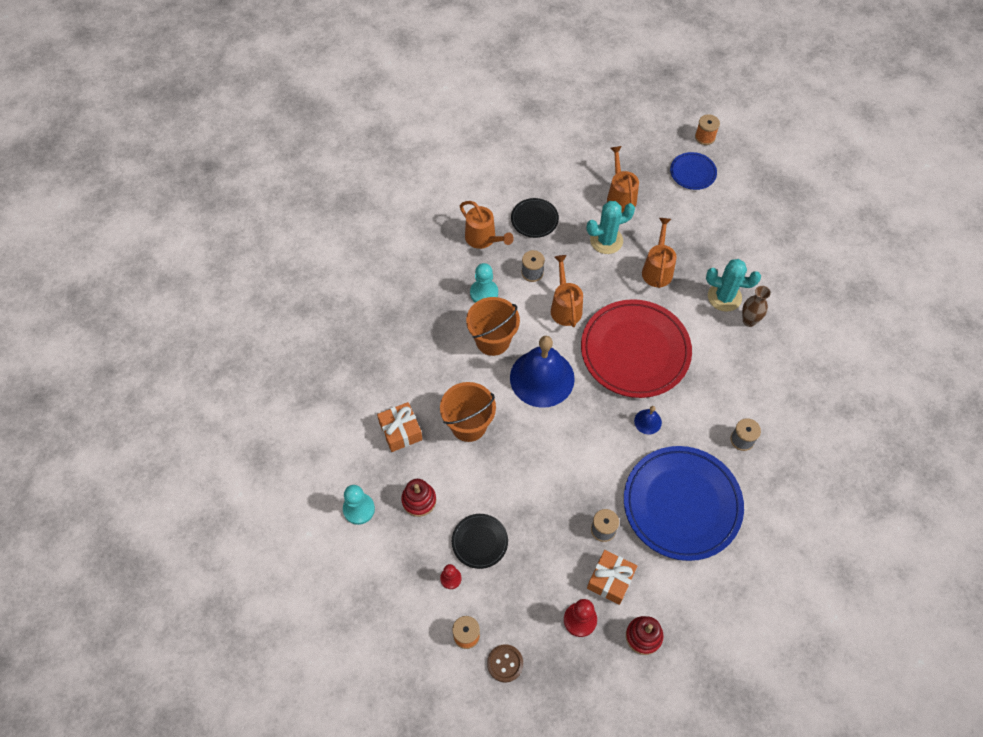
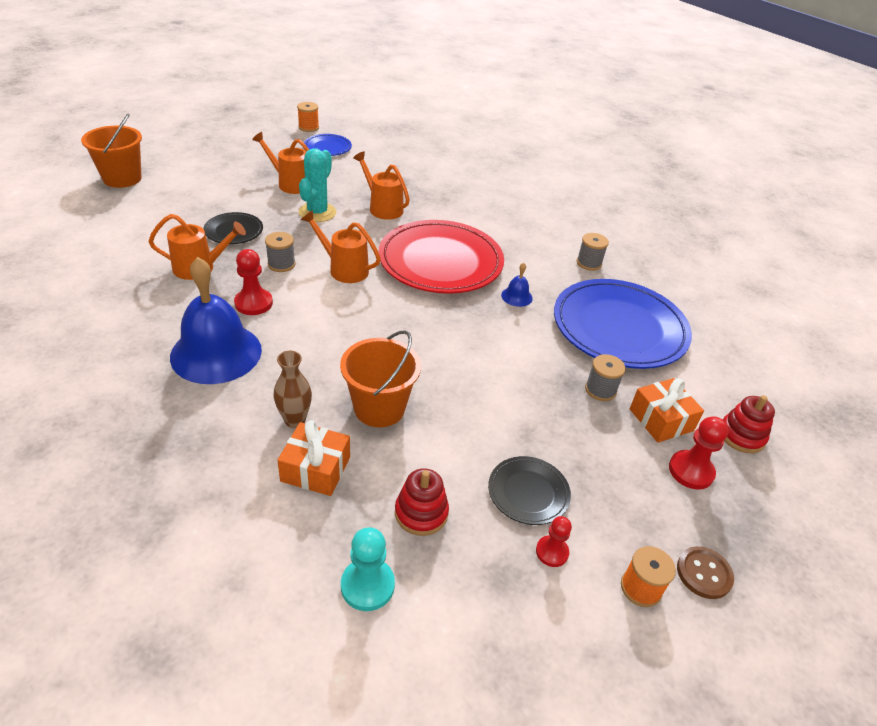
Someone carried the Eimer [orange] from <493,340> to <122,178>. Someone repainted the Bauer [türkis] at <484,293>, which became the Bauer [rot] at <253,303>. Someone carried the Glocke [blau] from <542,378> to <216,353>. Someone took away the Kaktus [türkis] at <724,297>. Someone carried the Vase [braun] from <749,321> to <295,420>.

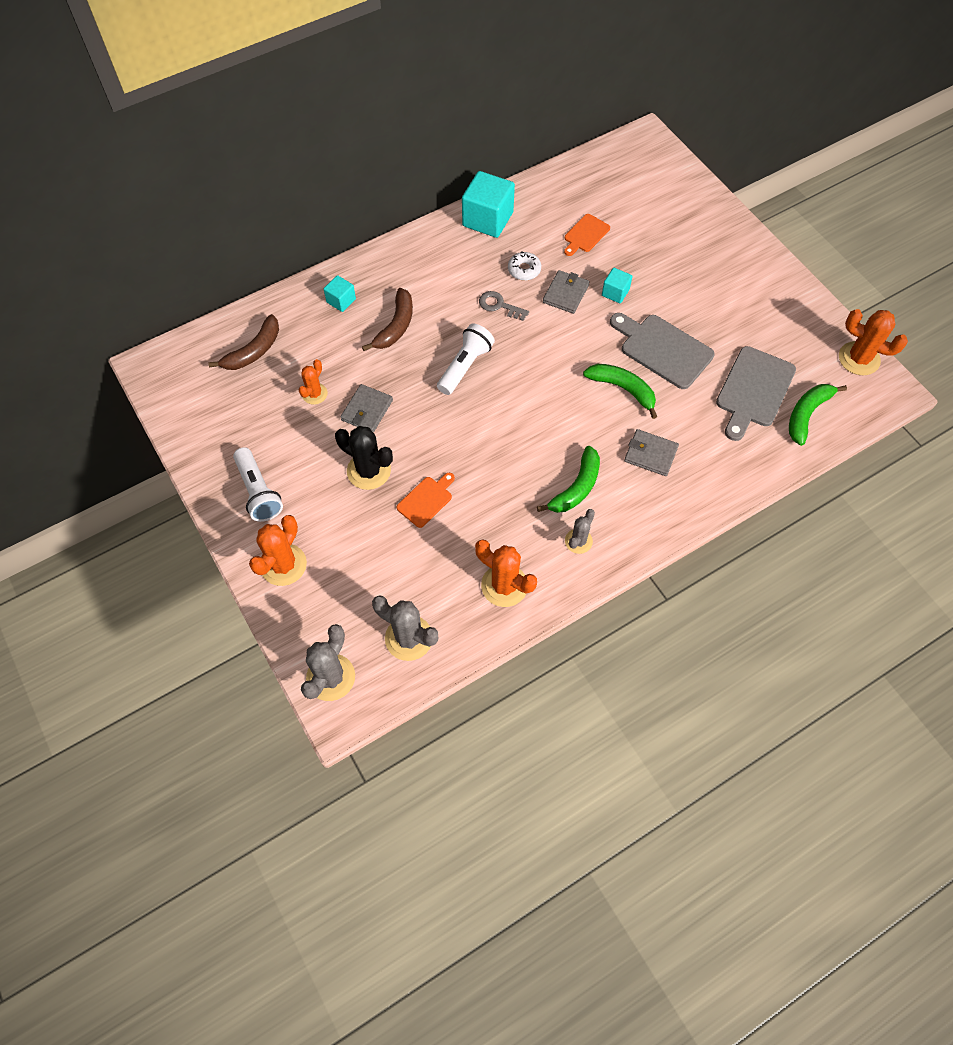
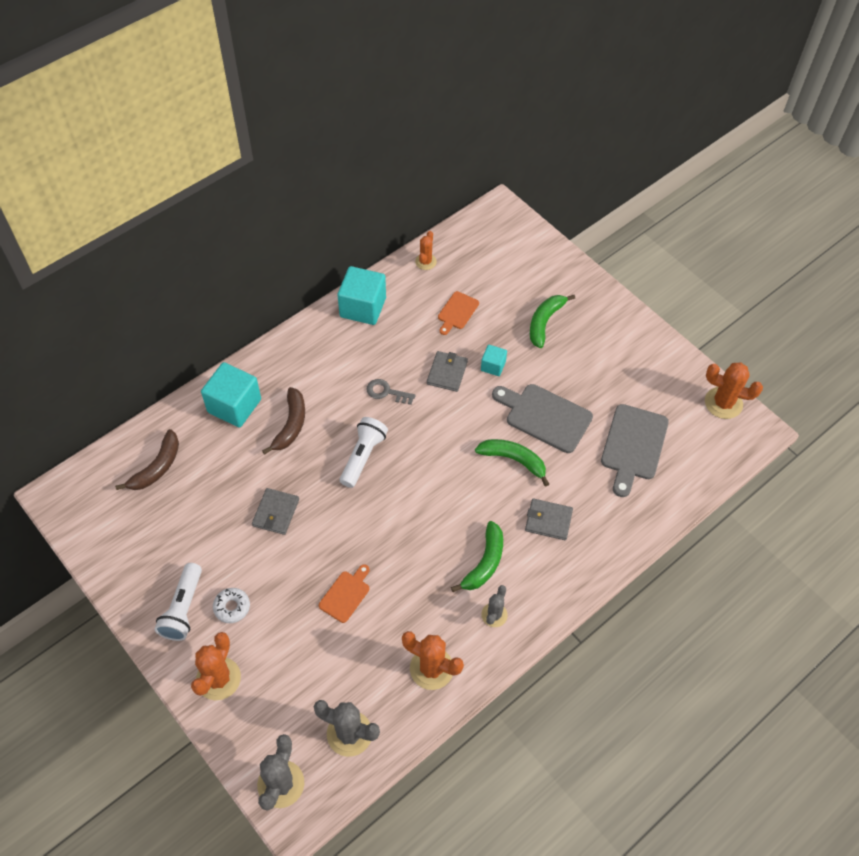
Someone rotated the Taschenlampe [weiß] at <258,492> by 45 degrees clockwise. Someone carried the Kaktus [orange] from <314,394> to <425,262>. Someone scaled the Kubus [türkis] at <341,300> by 1.92. Someone took away the Kaktus [schwarz] at <369,471>. Someone carried the Donut [weiß] from <524,270> to <232,607>. Someone carried the Banane [grün] from <807,414> to <545,322>.

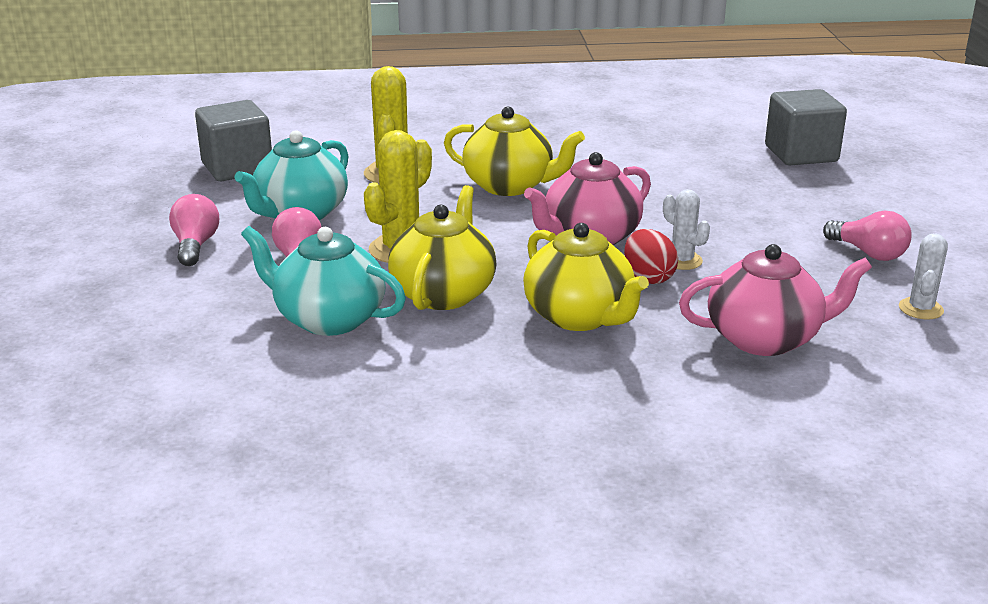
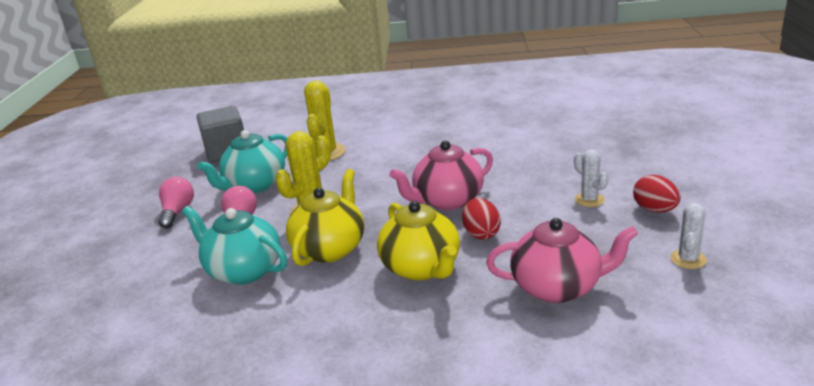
Someone took away the Teekanne [gelb] at <510,186>. Someone carried the Kaktus [weiß] from <682,261> to <589,200>. Someone took away the Kubus [grau] at <801,154>. Someone swapped the Glühbirne [rosa] at <868,253> for the Ei [rot] at <654,210>.

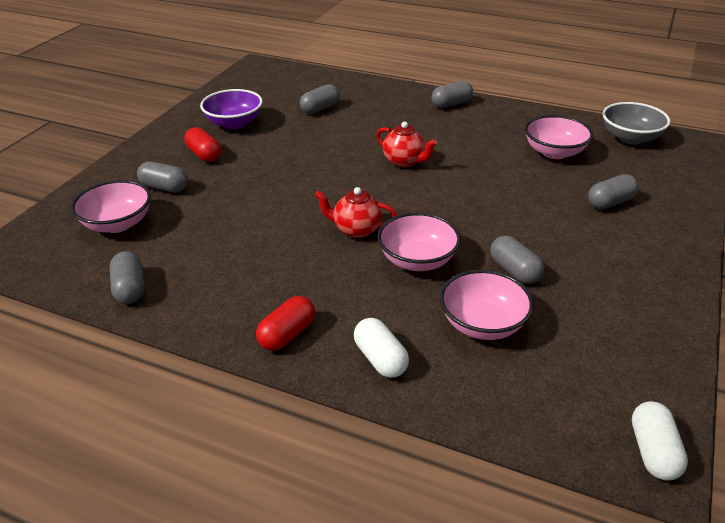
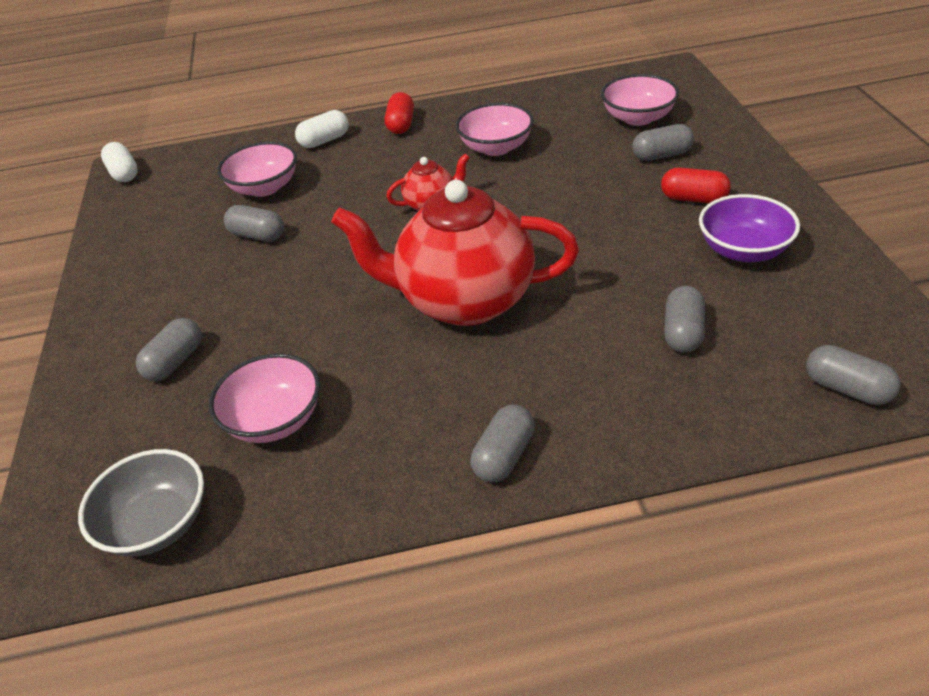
Someone carried the Kapsel [grau] from <130,288> to <847,389>. Someone rotated the Kapsel [weiß] at <380,359> by 60 degrees counterclockwise. Someone scaled the Teekanne [rot] at <404,161> by 2.21. Someone carried the Schüssel [rosa] from <417,260> to <496,147>.

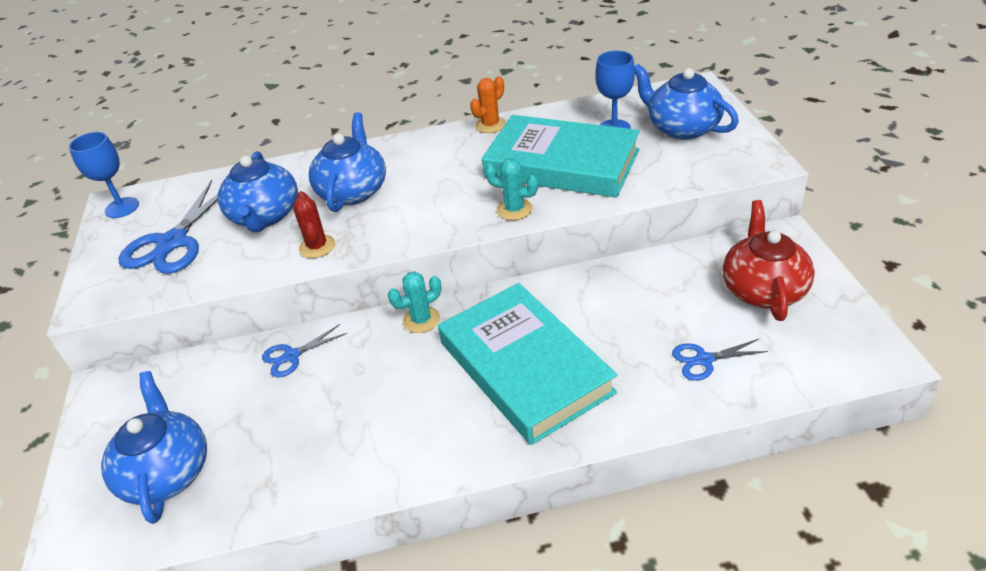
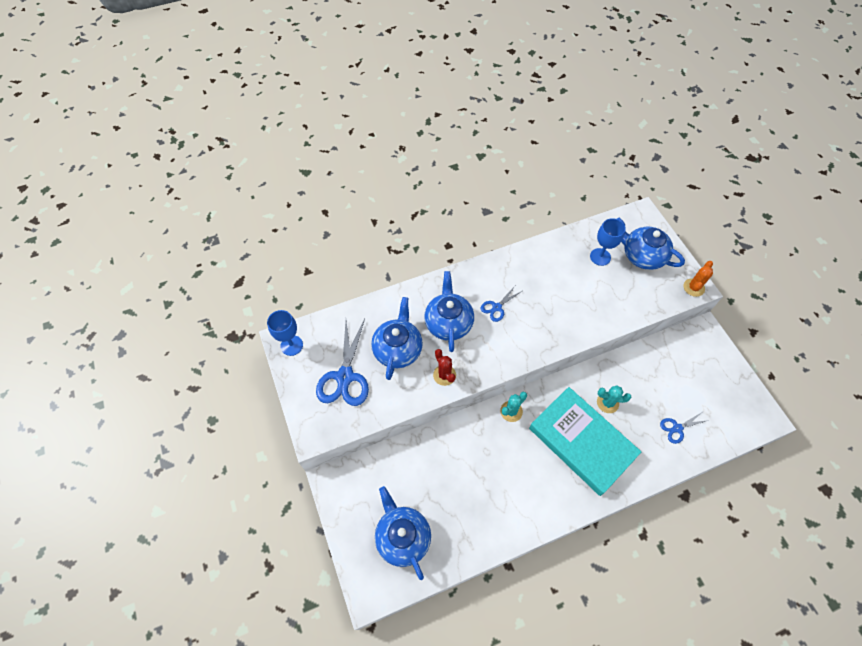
Someone rotated the Teekanne [blau] at <265,216> by 150 degrees counterclockwise. Someone carried the Schere [blau] from <291,356> to <497,307>. Someone carried the Kaktus [orange] from <490,125> to <693,287>. Someone took away the Buch [türkis] at <561,164>. Someone carried the Kaktus [türkis] from <514,209> to <607,403>. Someone took away the Teekanne [rot] at <763,289>.

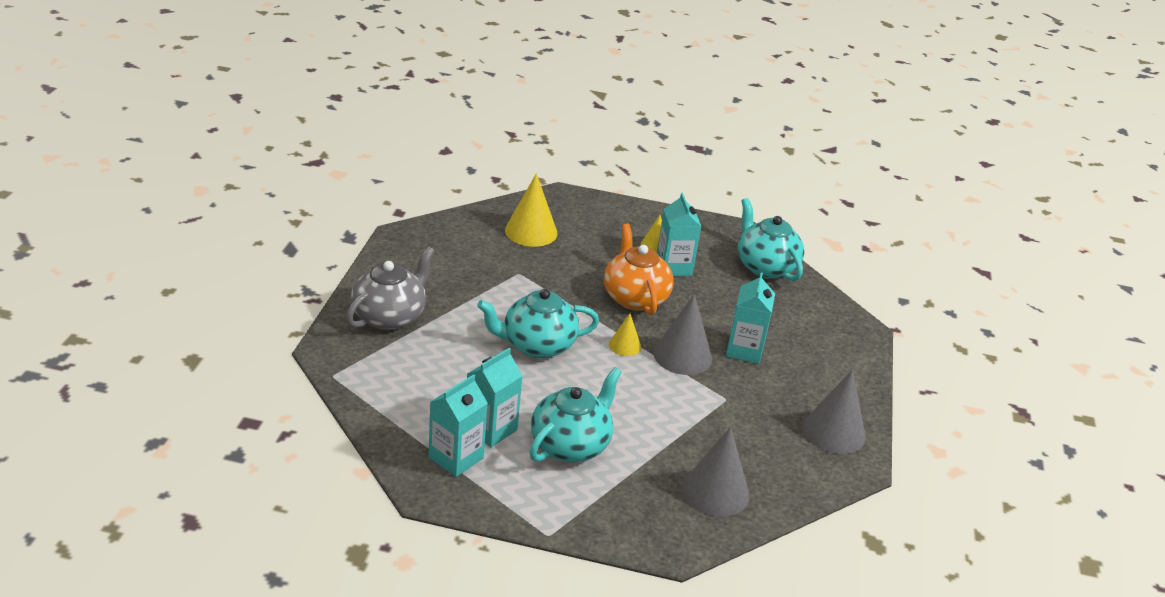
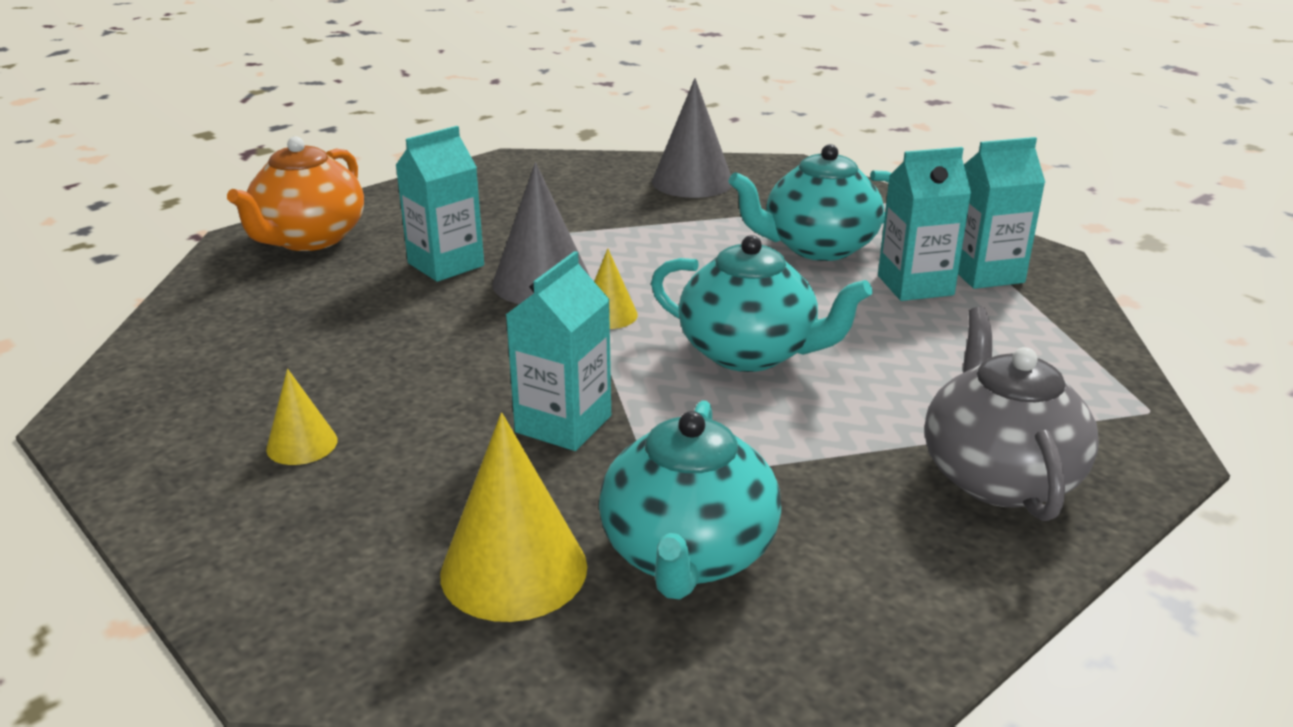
Someone rotated the Teekanne [grau] at <390,316> by 105 degrees clockwise. Someone carried the Teekanne [orange] from <634,297> to <309,239>. Someone carried the Getränkekarton [türkis] from <673,267> to <563,424>. Someone carried the Teekanne [türkis] from <765,267> to <688,555>. Someone took away the Kegel [grau] at <834,432>.

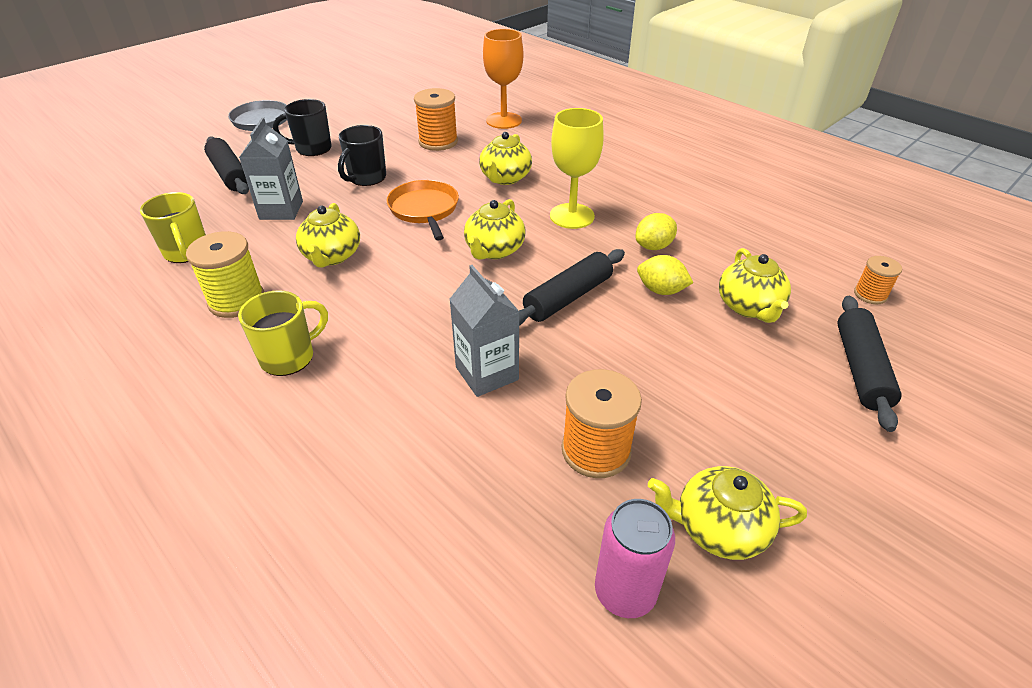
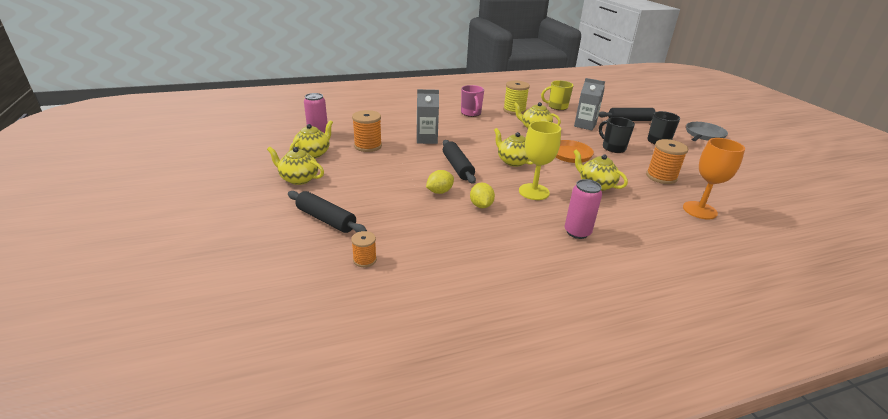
Someone repainted the Tasse [gelb] at <289,357>, which became the Tasse [rosa] at <471,113>. Someone carried the Teekanne [gelb] from <749,307> to <298,179>. Someone put down the Dose [rosa] at <577,232>.

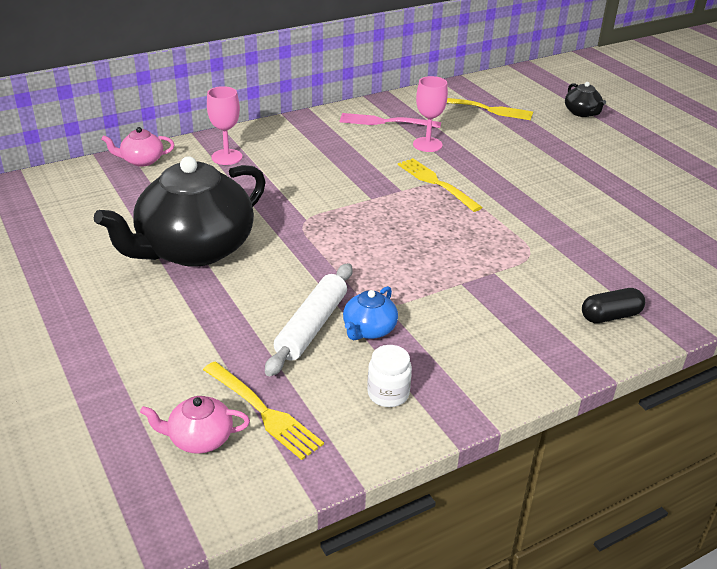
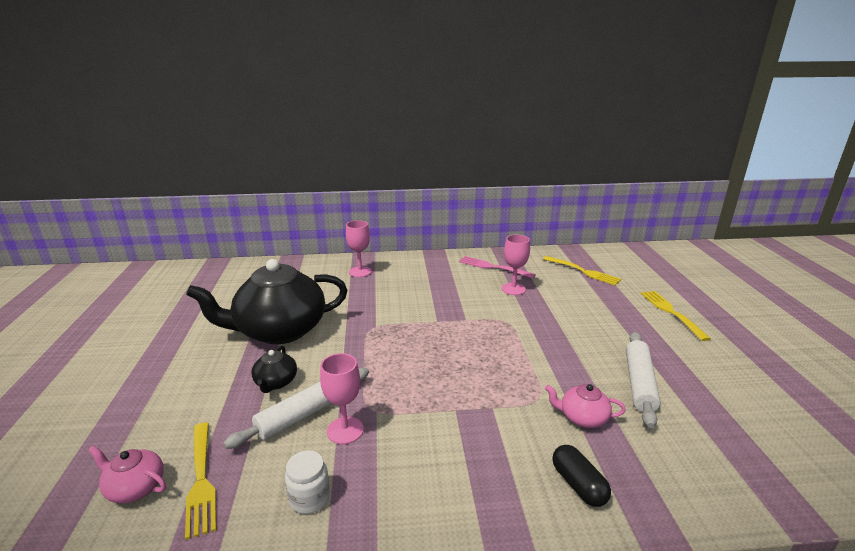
Someone carried the Teekanne [rosa] from <142,160> to <582,418>. Someone swapped the Teekanne [blau] at <369,330> for the Kelch [rosa] at <345,430>. Someone carried the Gabel [gelb] from <436,183> to <671,312>. Someone carried the Teekanne [schwarz] from <582,113> to <276,382>. Someone rotated the Kapsel [schwarz] at <610,316> by 60 degrees clockwise. Someone put down the Nudelholz [weiß] at <639,383>.

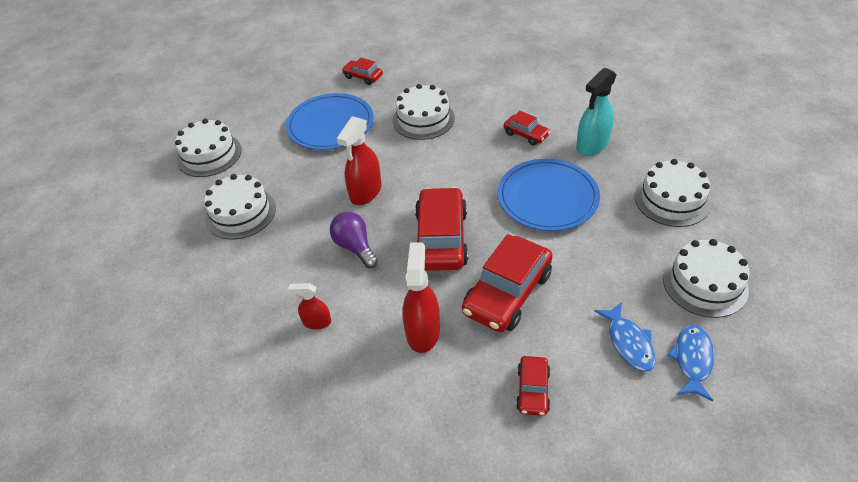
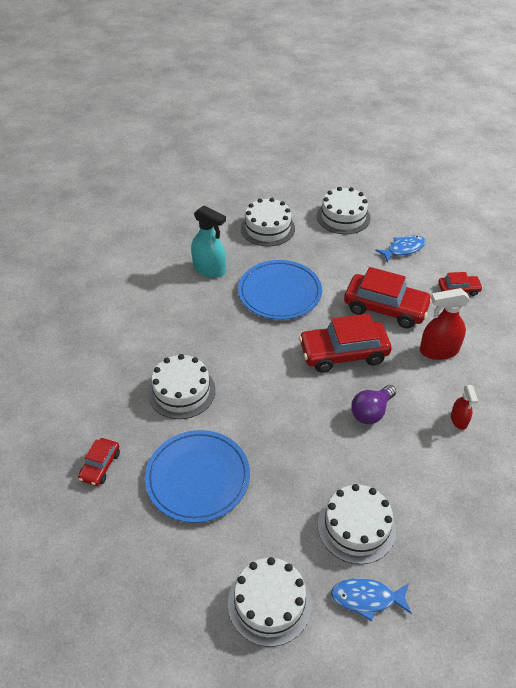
Someone took away the Sprühflasche [rot] at <365,192>. Someone took away the Auto [rot] at <526,134>. Someone carried the Fisch [blau] from <692,360> to <366,598>.

